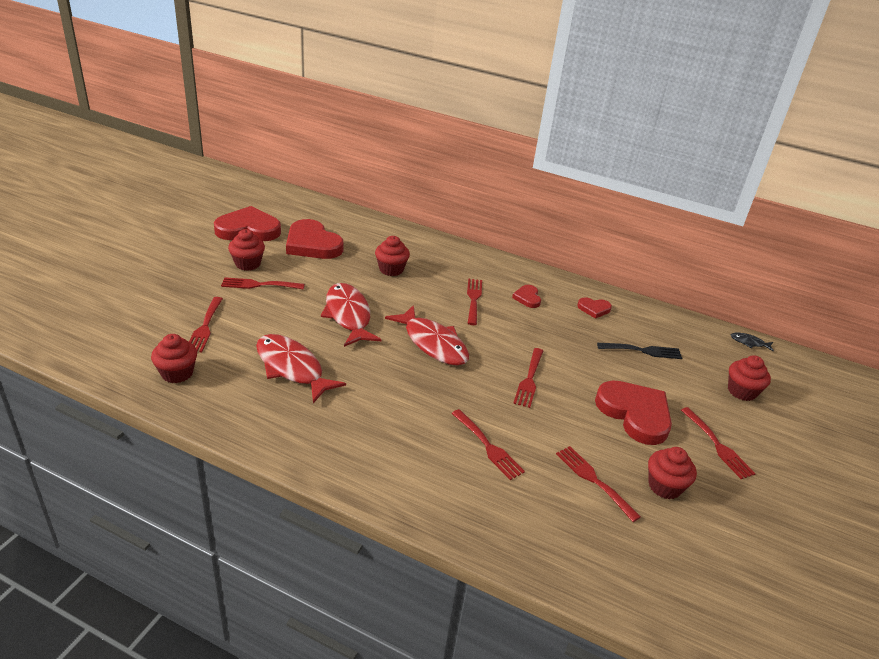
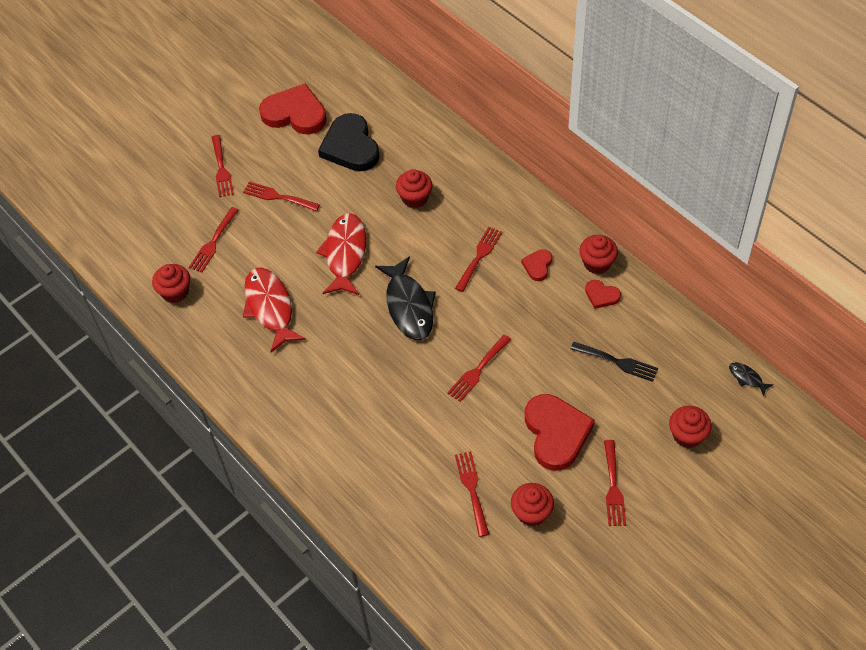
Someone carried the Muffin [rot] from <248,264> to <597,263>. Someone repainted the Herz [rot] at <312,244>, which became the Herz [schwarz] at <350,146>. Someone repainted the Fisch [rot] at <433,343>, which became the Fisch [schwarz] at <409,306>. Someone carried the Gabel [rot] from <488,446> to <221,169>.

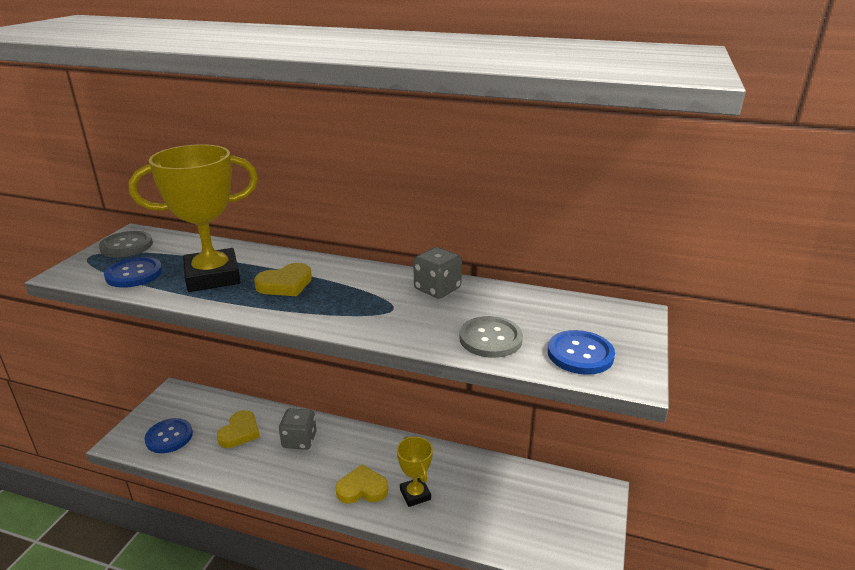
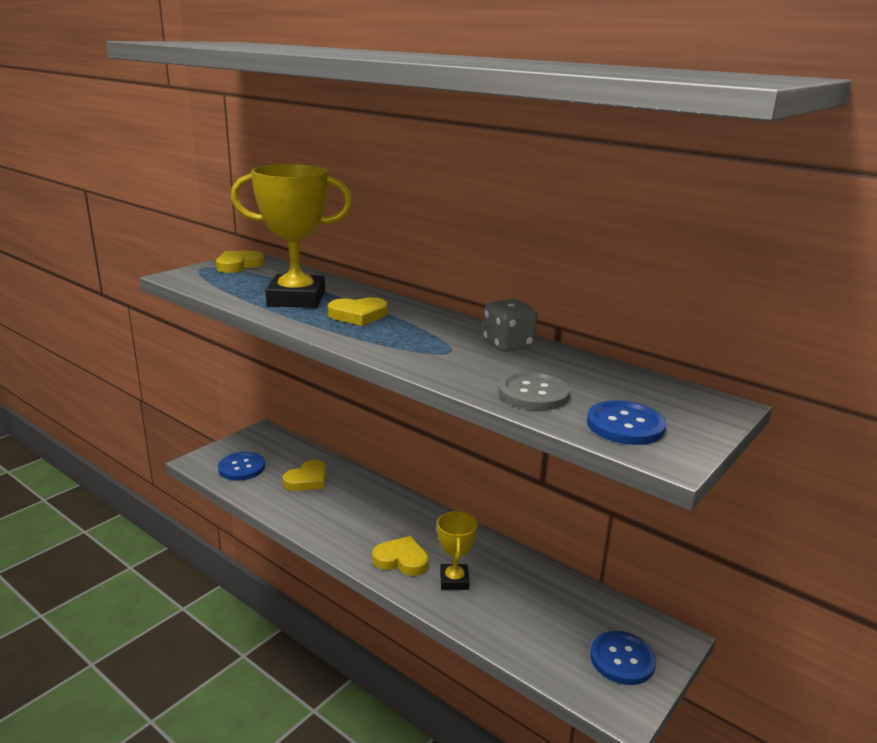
Someone swapped the Knopf [grau] at <126,246> for the Herz [gelb] at <238,265>. Someone carried the Knopf [blau] from <134,274> to <622,659>. Someone took away the Spielwürfel [grau] at <299,440>.

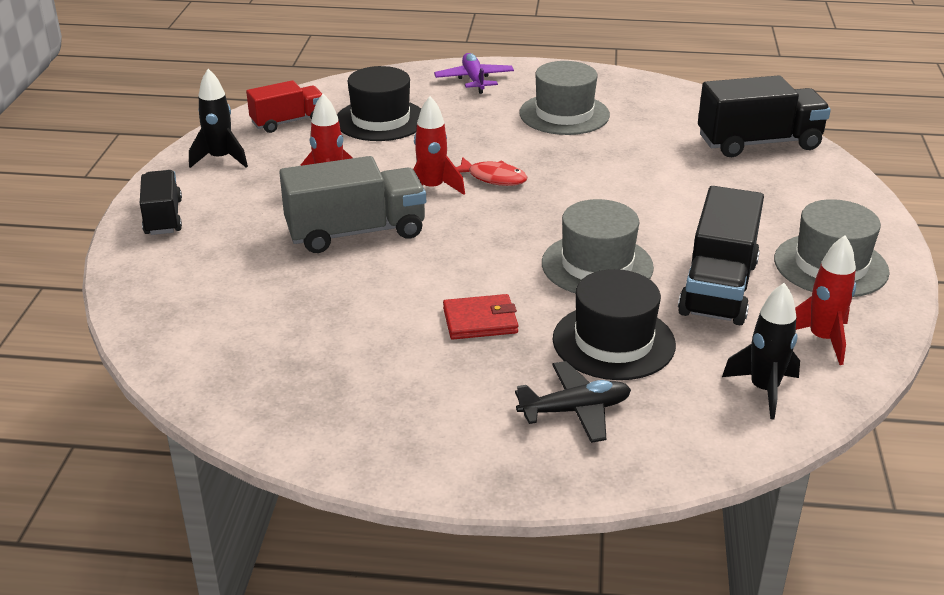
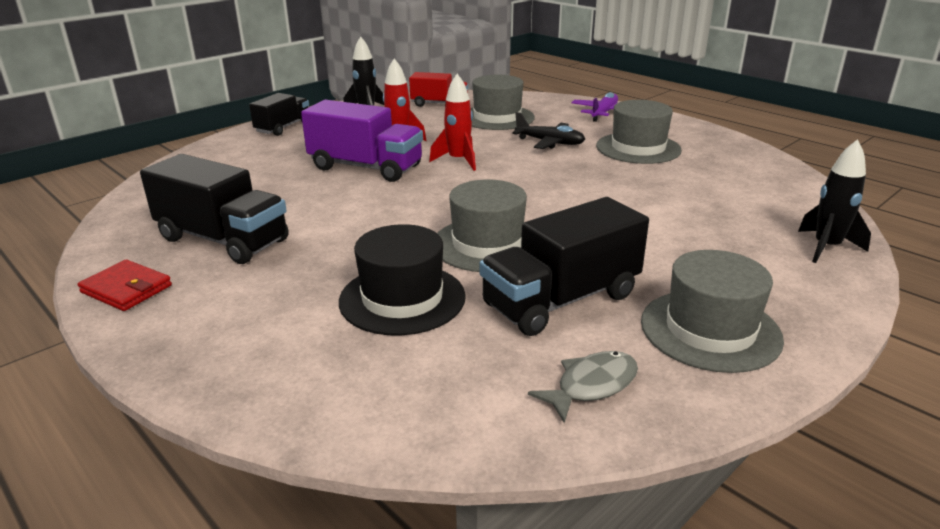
Someone repainted the Lastwagen [grau] at <356,232>, which became the Lastwagen [lila] at <366,167>. Someone repainted the Hut [schwarz] at <380,120>, which became the Hut [grau] at <497,117>. Someone carried the Geldbörse [rot] from <480,321> to <126,289>. Someone took away the Fisch [rot] at <493,178>. Someone carried the Flugzeug [schwarz] from <575,410> to <550,143>. Someone carried the Lastwagen [schwarz] from <758,143> to <223,240>. Someone carried the Rakete [schwarz] from <764,390> to <826,248>. Someone swapped the Rakete [rot] at <822,339> for the Fisch [grau] at <591,386>.

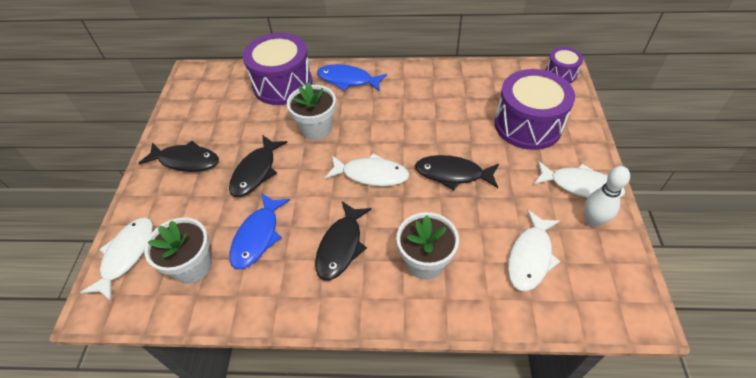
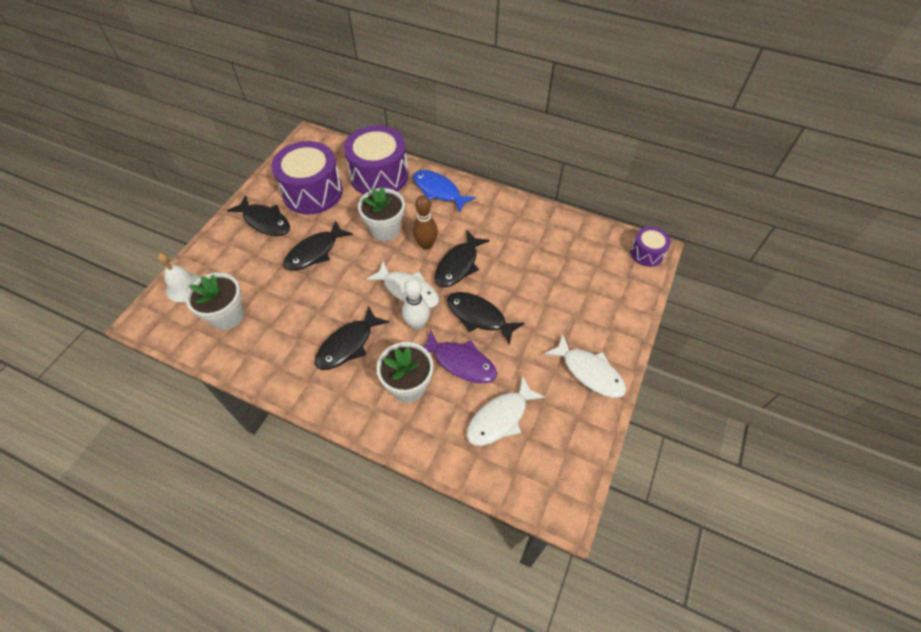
Someone swapped the Fisch [weiß] at <126,255> for the Glocke [weiß] at <184,287>. Someone took away the Fisch [blau] at <258,236>. Someone carried the Trommel [lila] from <528,125> to <312,192>. Someone carried the Bowlingkegel [weiß] from <593,220> to <417,324>. Someone put down the Bowlingkegel [braun] at <426,244>. Someone put down the Fisch [lila] at <461,362>. Someone put down the Fisch [schwarz] at <458,265>.

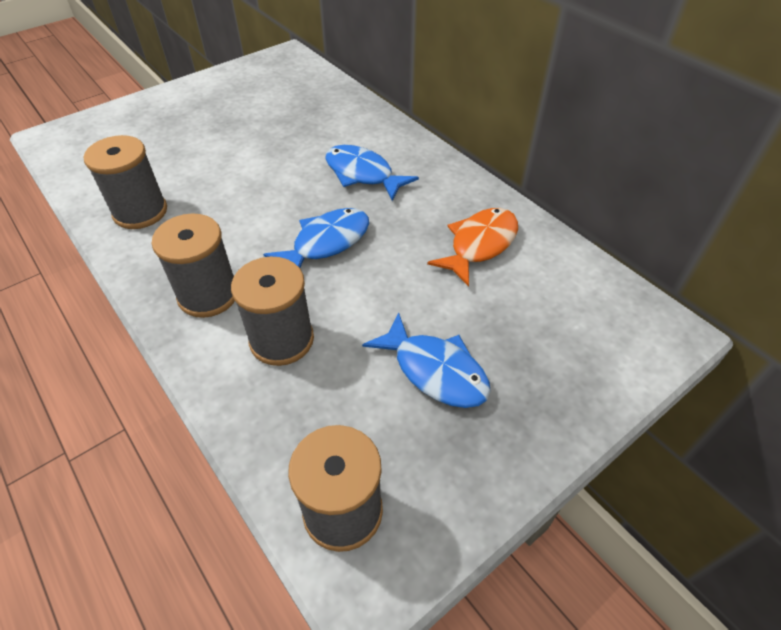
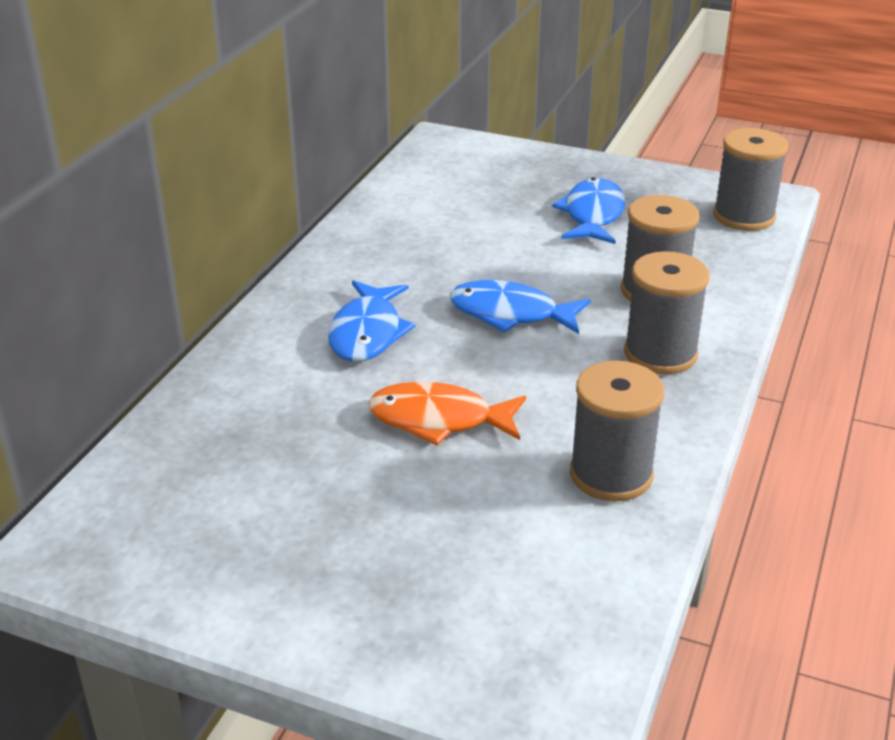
Someone carried the Fisch [orange] from <479,245> to <439,420>.

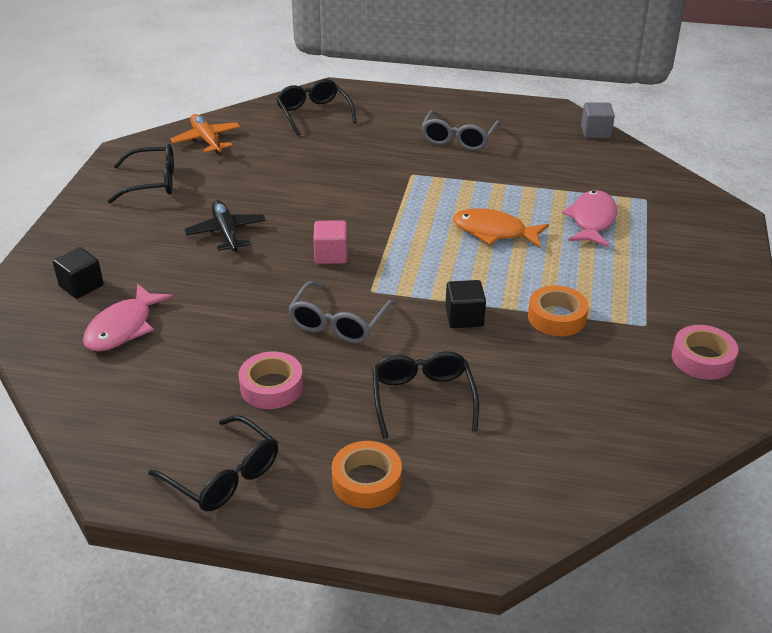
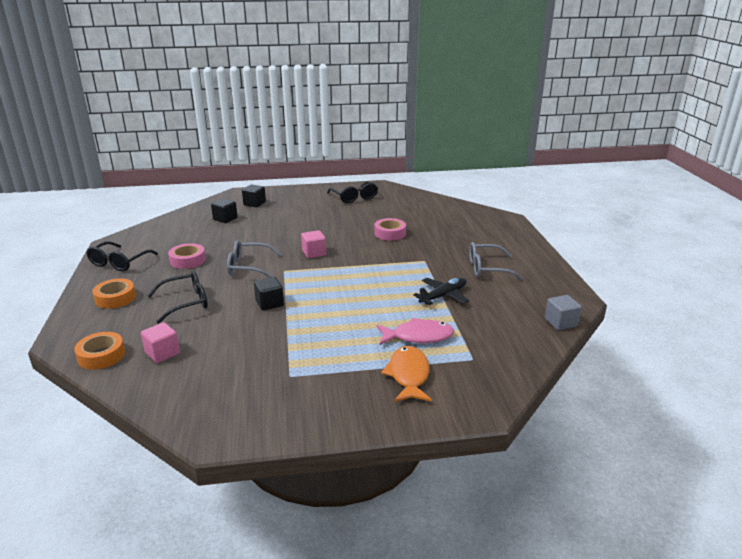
Someone swapped the Fisch [rosa] at <123,328> for the Kubus [schwarz] at <225,219>. Someone took away the Flugzeug [orange] at <207,140>. Someone carried the Flugzeug [schwarz] from <226,232> to <443,296>. Someone took away the Brille [schwarz] at <313,114>. Someone carried the Fisch [orange] from <494,232> to <408,375>. Someone carried the Klebeband [orange] from <556,317> to <101,355>. Someone carried the Klebeband [rosa] from <702,358> to <390,233>. Someone put down the Kubus [rosa] at <162,353>.

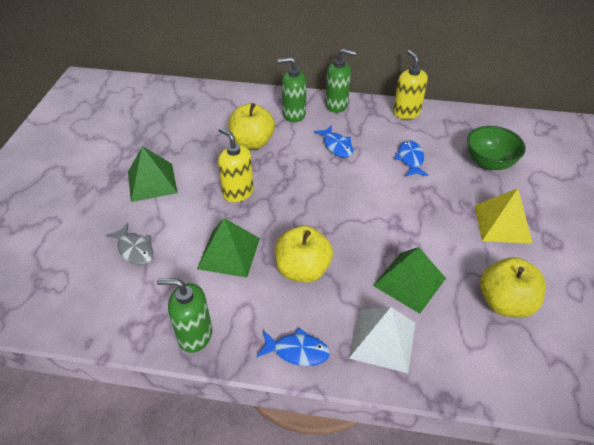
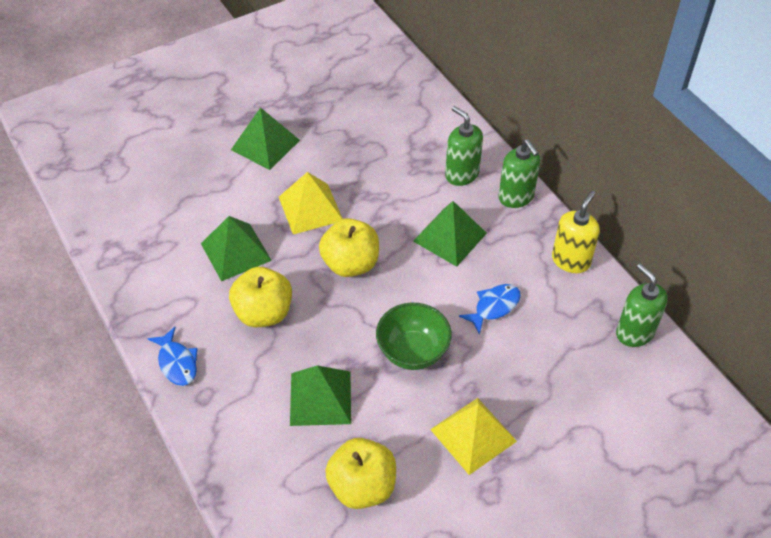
Someone took away the Fisch [grau] at <134,249>. Someone carried the Seifenspender [grün] from <195,335> to <634,332>. Someone swapped the Seifenspender [gelb] at <238,192> for the Pyramide [gelb] at <310,208>. Someone carried the Apfel [gelb] from <252,142> to <350,264>. Someone swapped the Fisch [blau] at <336,146> for the Pyramide [grün] at <450,237>. Someone took away the Pyramide [weiß] at <383,340>. Someone carried the Schüssel [grün] from <489,163> to <413,352>.

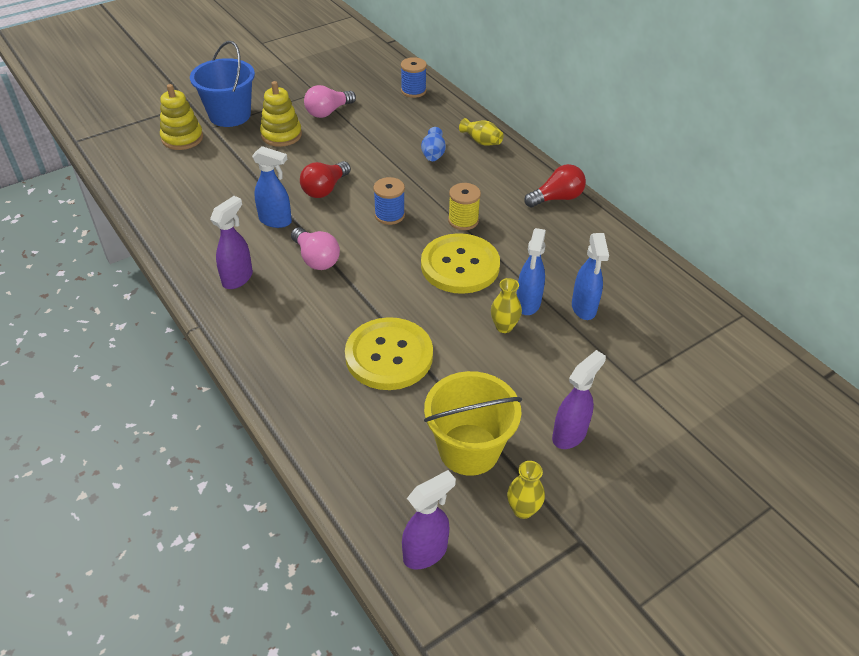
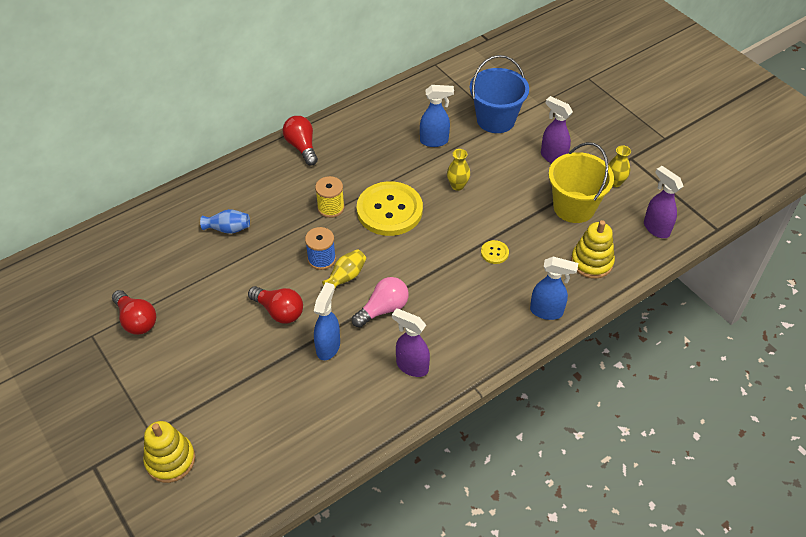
Someone carried the Eimer [blau] from <230,115> to <495,120>. Someone carried the Stapelspielzeug [gelb] from <281,135> to <591,262>. Someone repainted the Glühbirne [rosa] at <328,112>, which became the Glühbirne [rot] at <136,320>. Someone scaled the Knopf [gelb] at <389,355> by 0.41. Someone took away the Garnrolle [blau] at <413,91>. Someone carried the Vase [gelb] from <481,141> to <346,276>. Someone carried the Sprühflasche [blau] from <528,304> to <547,311>.

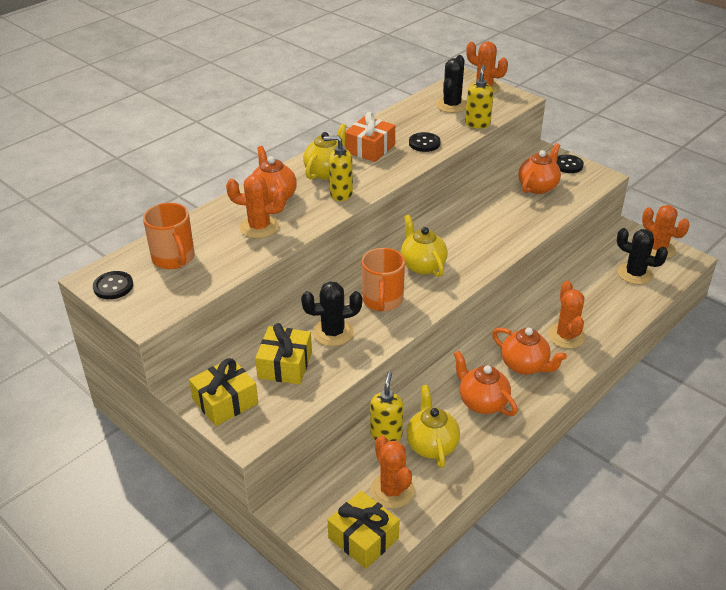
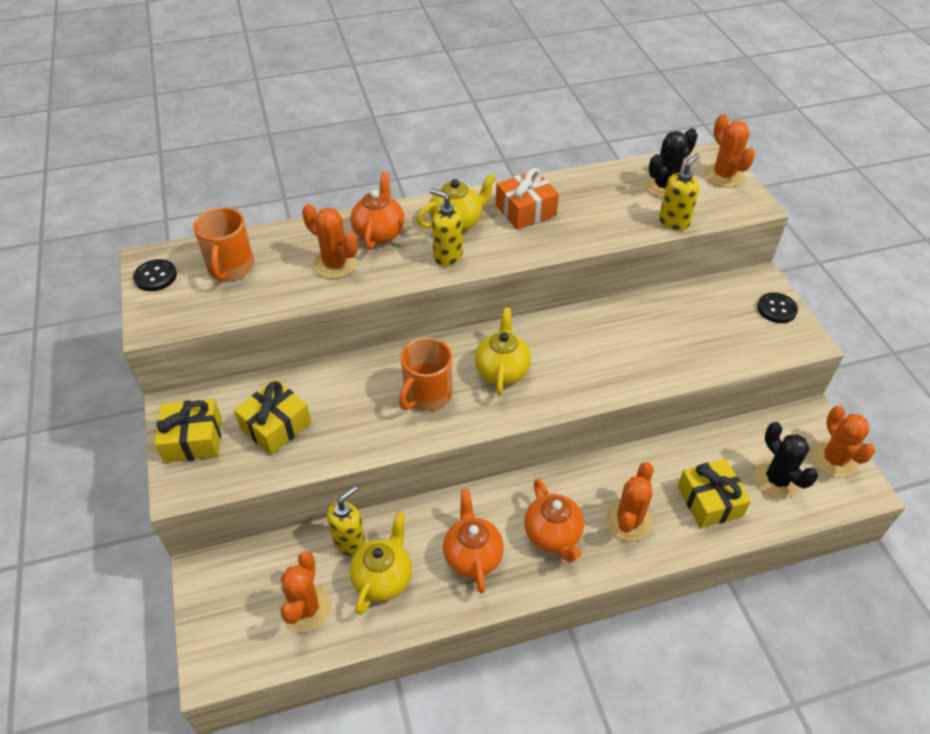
Someone took away the Kaktus [schwarz] at <333,333>. Someone carried the Geschenk [gelb] from <363,538> to <709,501>. Someone took away the Knopf [schwarz] at <424,143>. Someone took away the Teekanne [orange] at <538,187>.

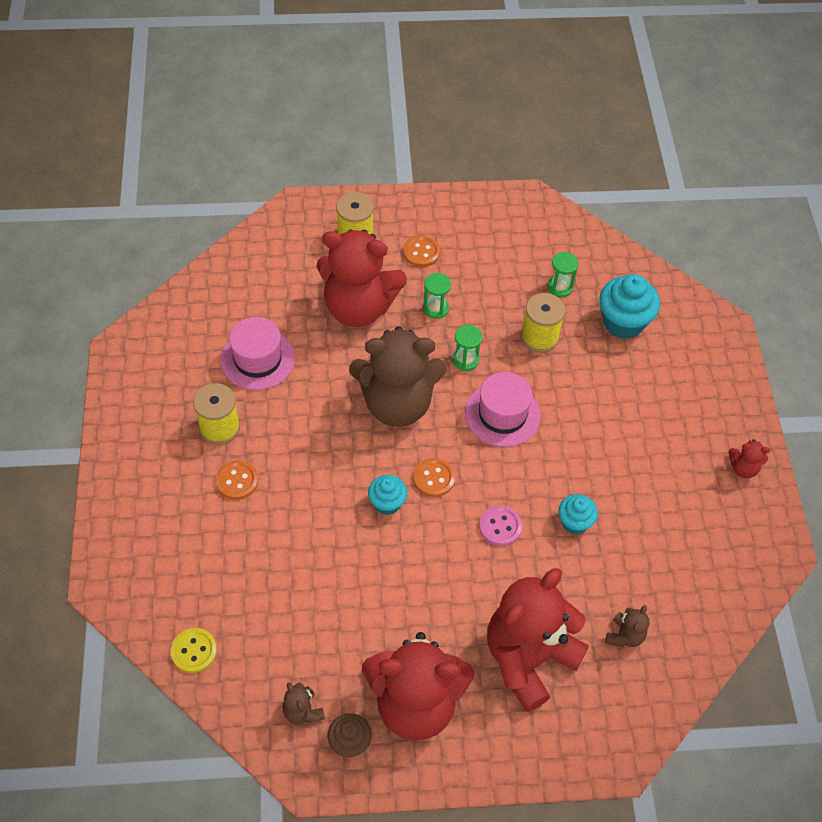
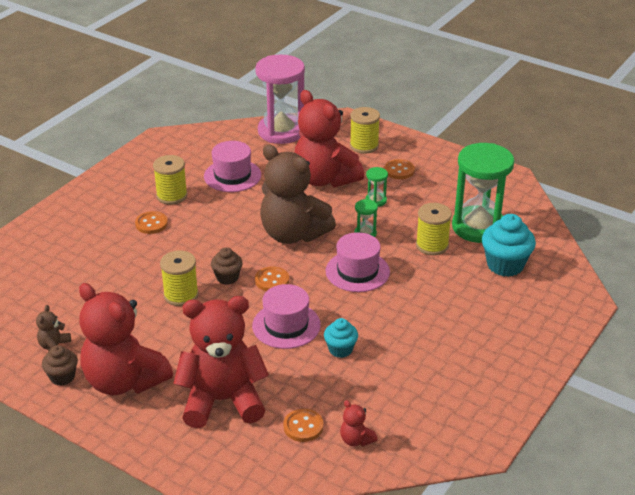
Someone took away the Knopf [gelb] at <194,651>. Someone repainted the Muffin [türkis] at <387,503>, which became the Muffin [braun] at <227,277>. Someone swapped the Knopf [rosa] at <500,526> for the Hut [rosa] at <286,325>. Someone scaled the Sanduhr [grün] at <560,287> by 2.40. Someone swapped the Teddybär [braun] at <625,636> for the Knopf [orange] at <303,426>. Someone carried the Teddybär [rot] from <743,468> to <356,440>. Someone put down the Garnrolle [gelb] at <181,295>. Someone put down the Sanduhr [rosa] at <281,131>.

